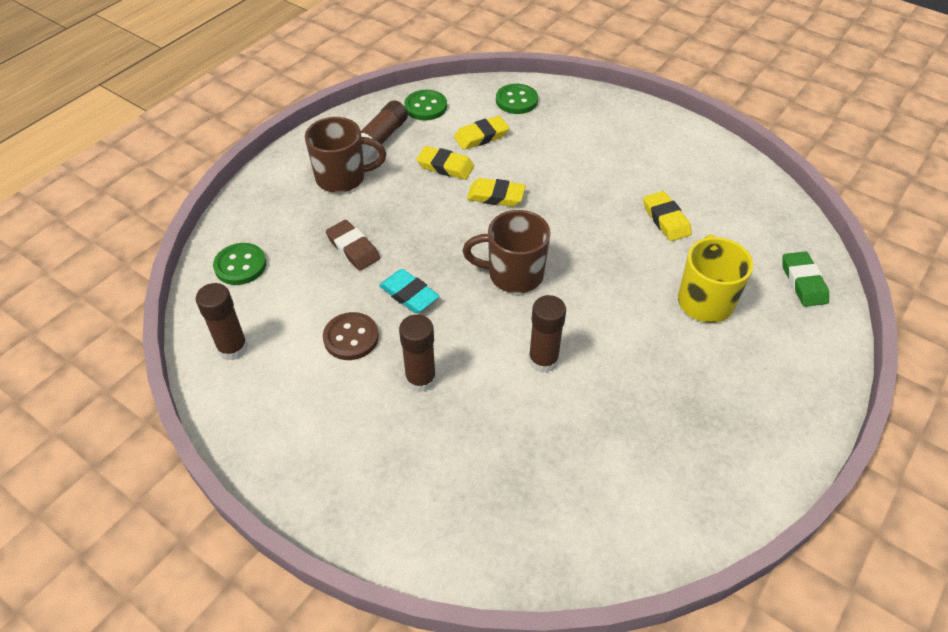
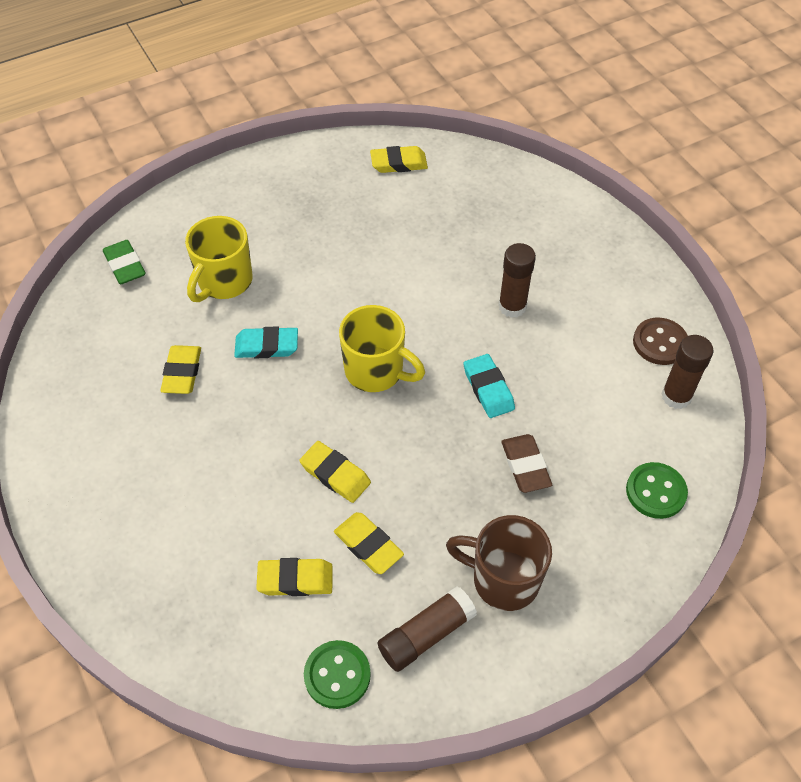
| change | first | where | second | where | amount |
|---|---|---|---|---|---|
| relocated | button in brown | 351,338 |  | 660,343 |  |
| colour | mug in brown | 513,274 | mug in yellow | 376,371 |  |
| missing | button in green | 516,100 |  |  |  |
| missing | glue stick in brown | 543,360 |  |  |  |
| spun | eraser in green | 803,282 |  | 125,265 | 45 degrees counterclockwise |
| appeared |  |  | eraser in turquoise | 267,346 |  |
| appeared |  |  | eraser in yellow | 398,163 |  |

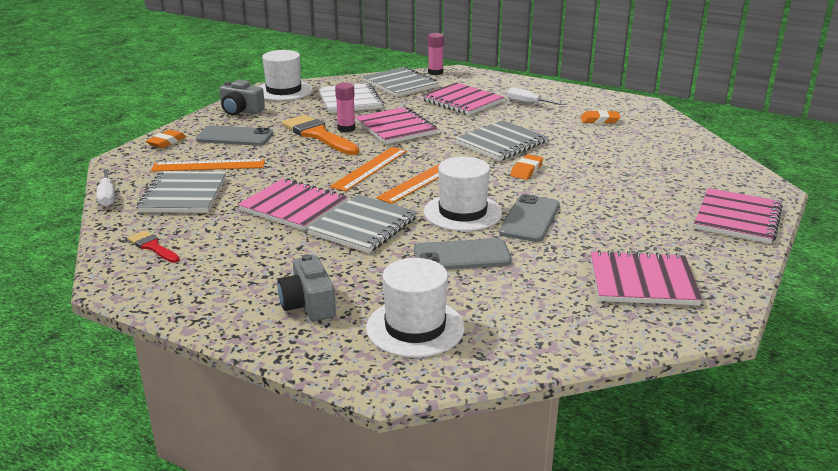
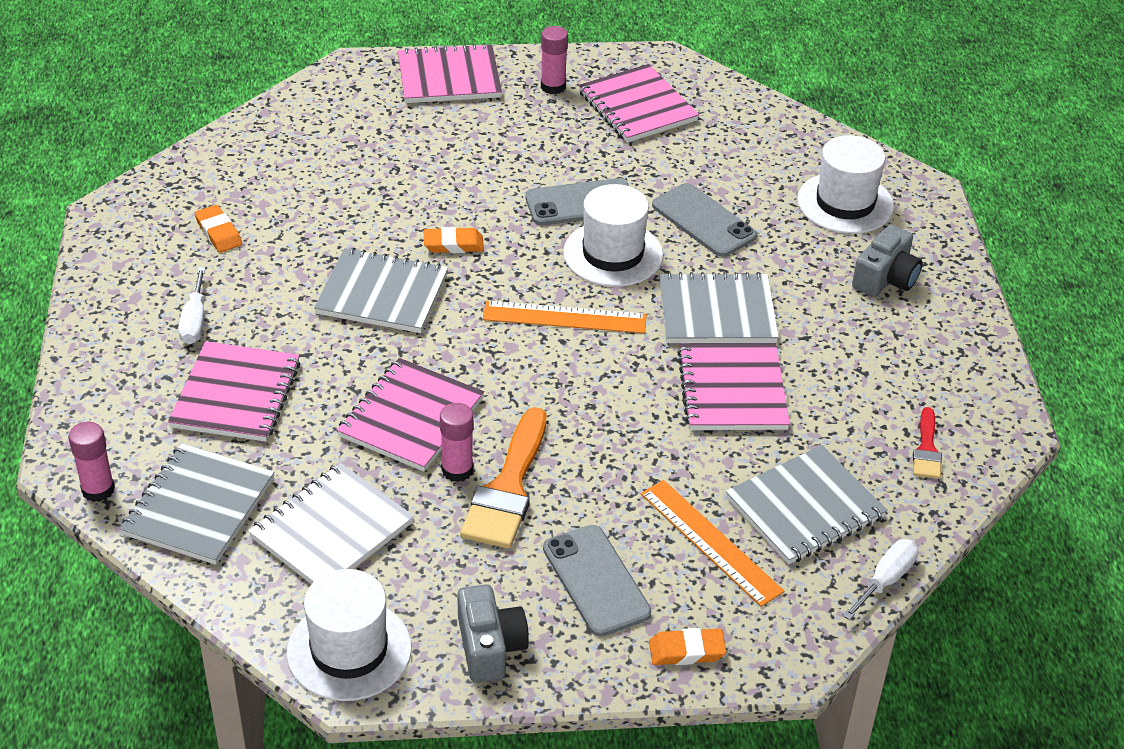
| change | first | where | second | where | amount |
|---|---|---|---|---|---|
| missing | ruler in orange | 370,168 |  |  |  |
| appeared |  |  | glue stick in pink | 553,87 |  |

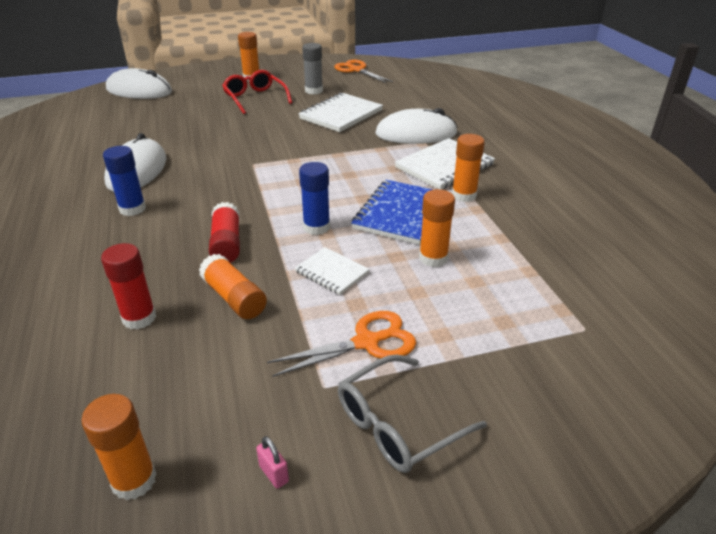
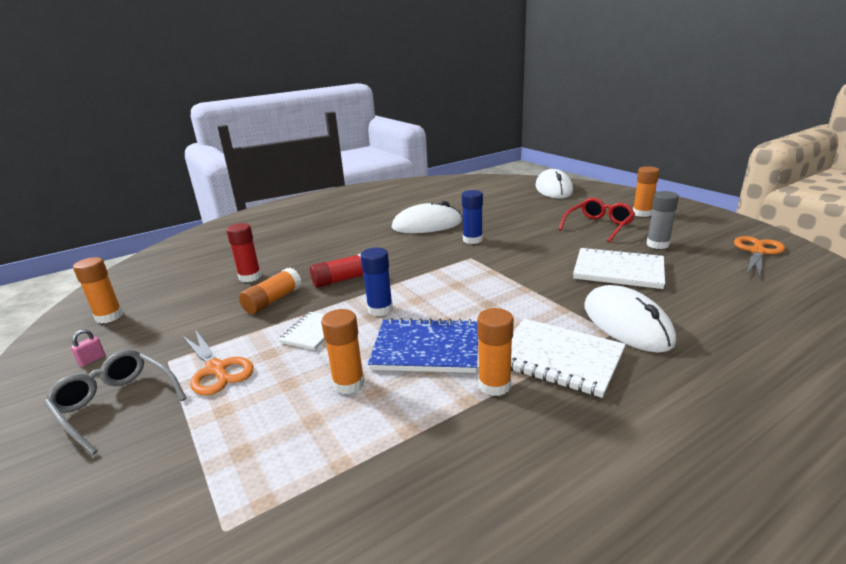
| change | first | where | second | where | amount |
|---|---|---|---|---|---|
| relocated | glue stick in blue | 132,209 |  | 472,240 |  |

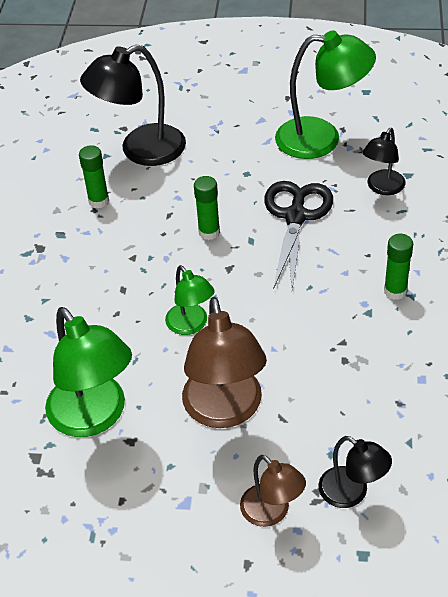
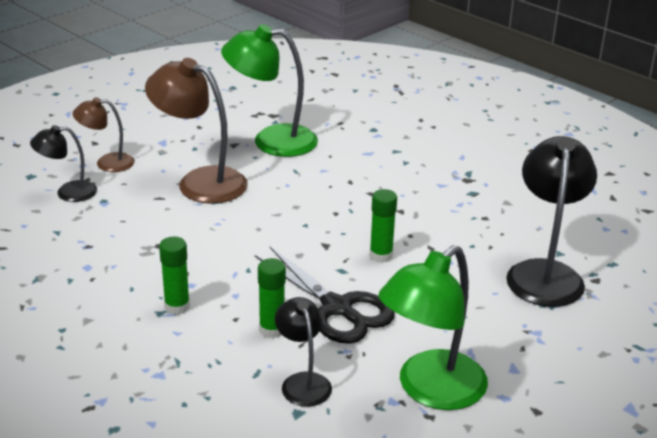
| change | first | where | second | where | amount |
|---|---|---|---|---|---|
| relocated | glue stick in green | 99,201 |  | 272,330 |  |
| missing | lamp in green | 191,325 |  |  |  |

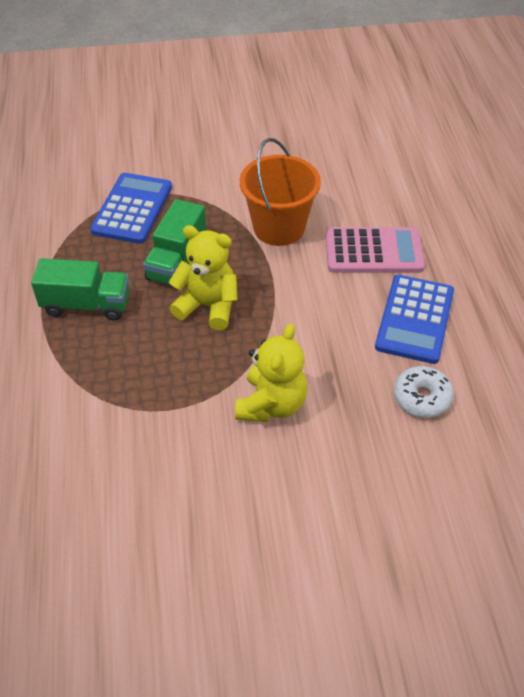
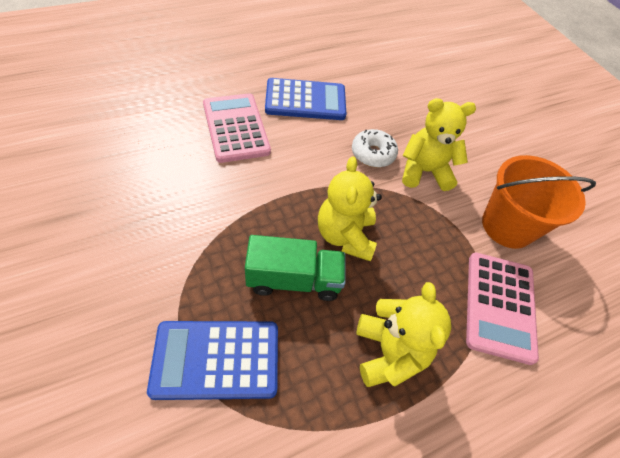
| change | first | where | second | where | amount |
|---|---|---|---|---|---|
| exchanged | truck in green | 86,305 | teddy bear in yellow | 389,352 |  |
| relocated | bucket in orange | 279,228 |  | 507,226 |  |
| relocated | donut in white | 422,397 |  | 373,154 |  |
| appeared |  |  | calculator in pink | 499,306 |  |

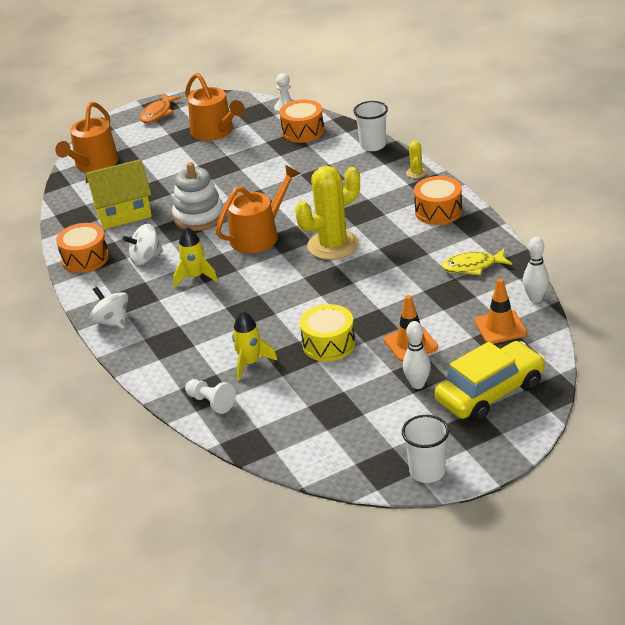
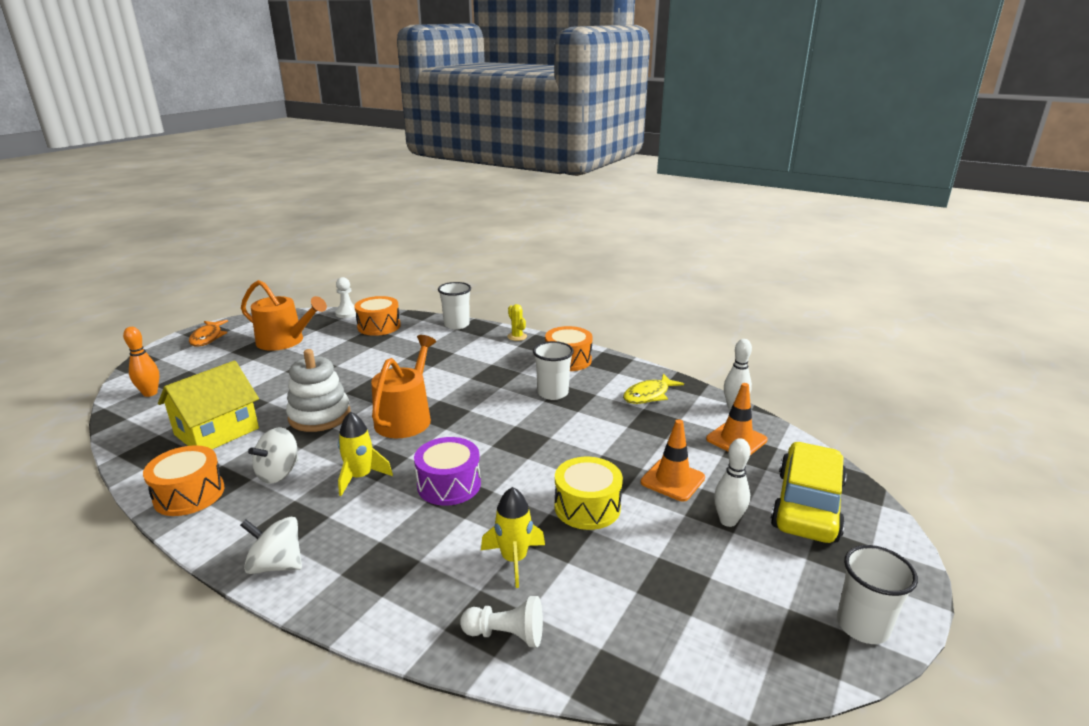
| change | first | where | second | where | amount |
|---|---|---|---|---|---|
| exchanged | watering can in orange | 94,164 | bowling pin in orange | 150,393 |  |
| missing | cactus in yellow | 333,245 |  |  |  |
| appeared |  |  | drum in purple | 449,485 |  |
| appeared |  |  | cup in white | 553,393 |  |

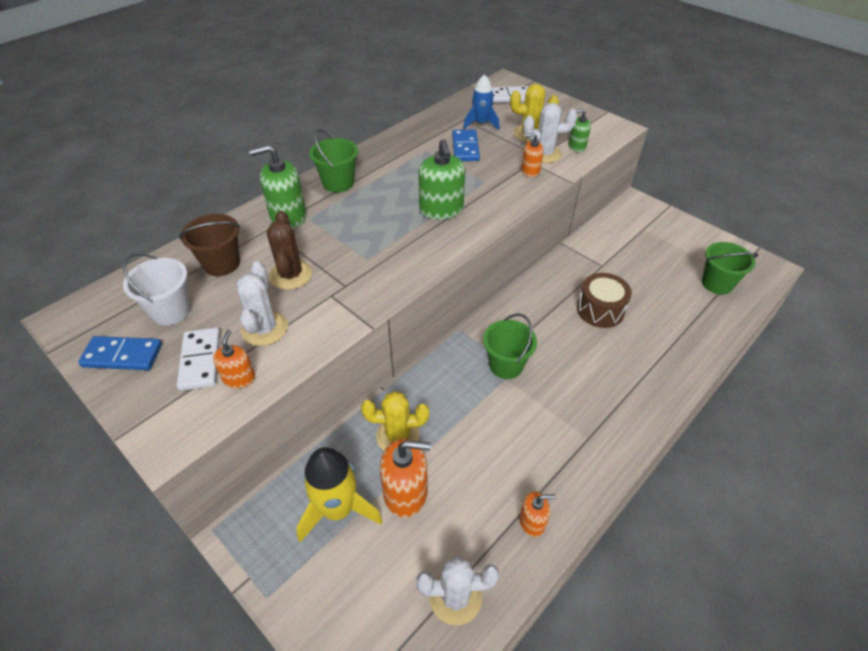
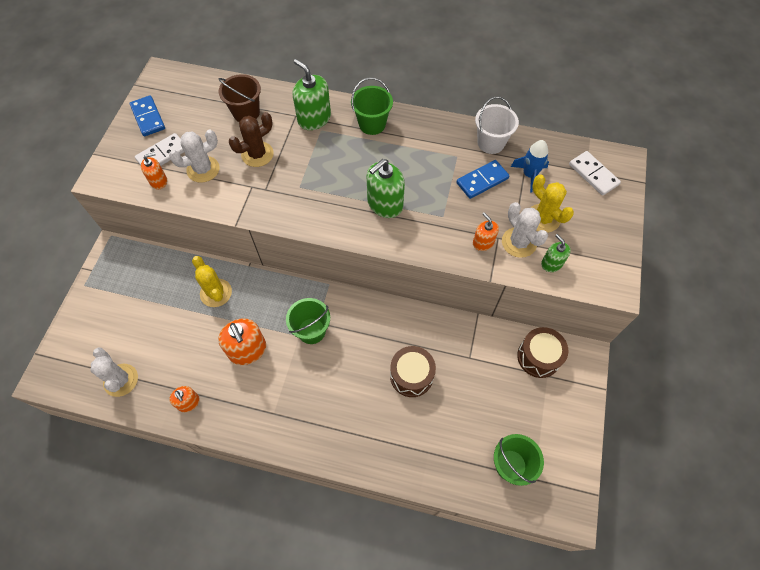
| change | first | where | second | where | amount |
|---|---|---|---|---|---|
| relocated | bucket in white | 171,311 |  | 491,143 |  |
| missing | rocket in yellow | 338,509 |  |  |  |
| relocated | soap dispenser in orange | 405,493 |  | 247,350 |  |
| appeared |  |  | drum in brown | 538,357 |  |

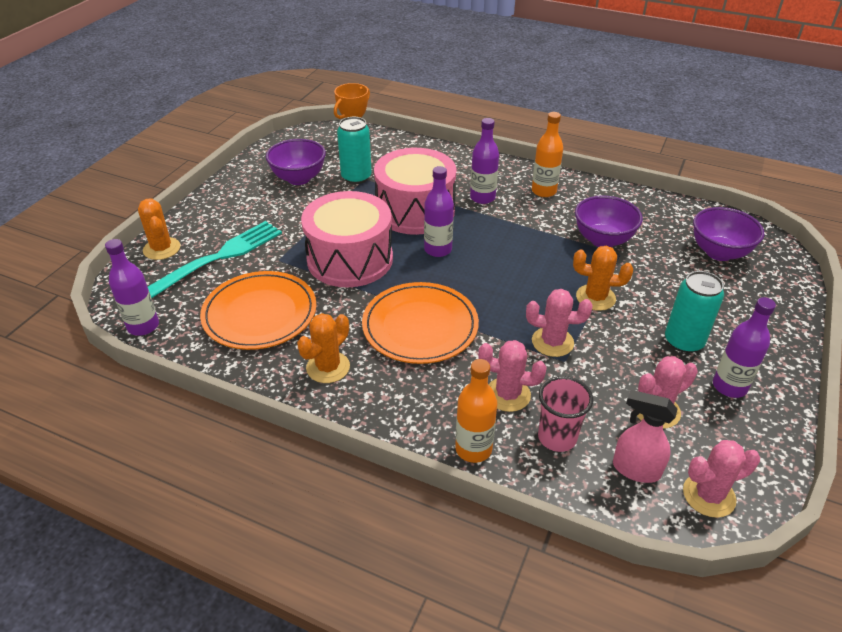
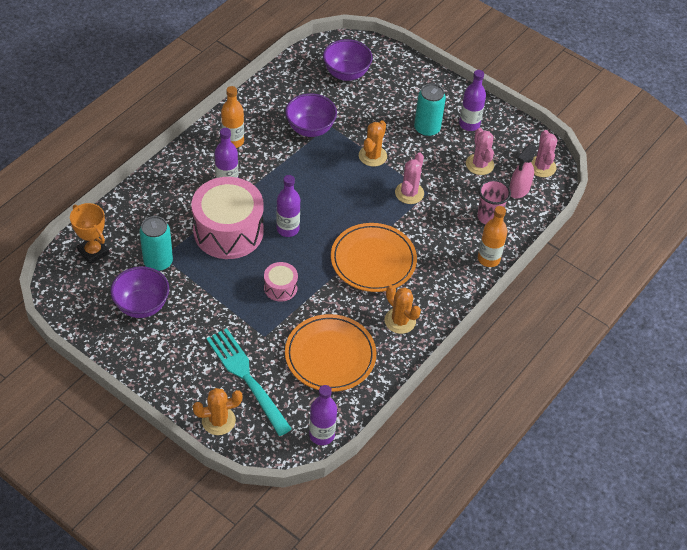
| change | first | where | second | where | amount |
|---|---|---|---|---|---|
| size | drum in pink | 350,259 |  | 280,287 | x0.47 |
| missing | cactus in pink | 508,394 |  |  |  |

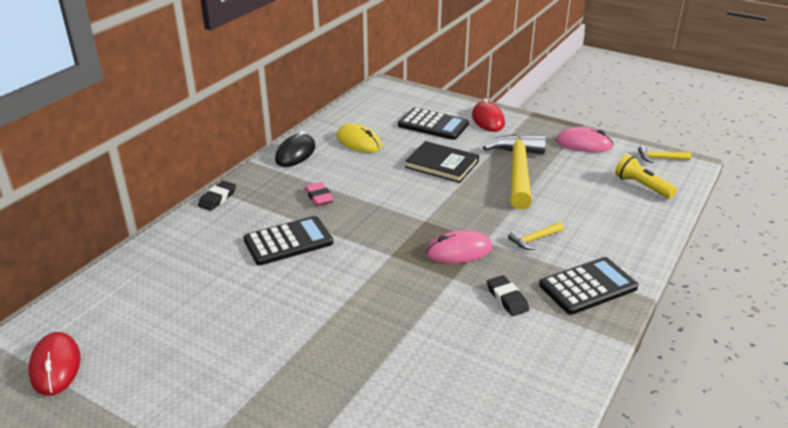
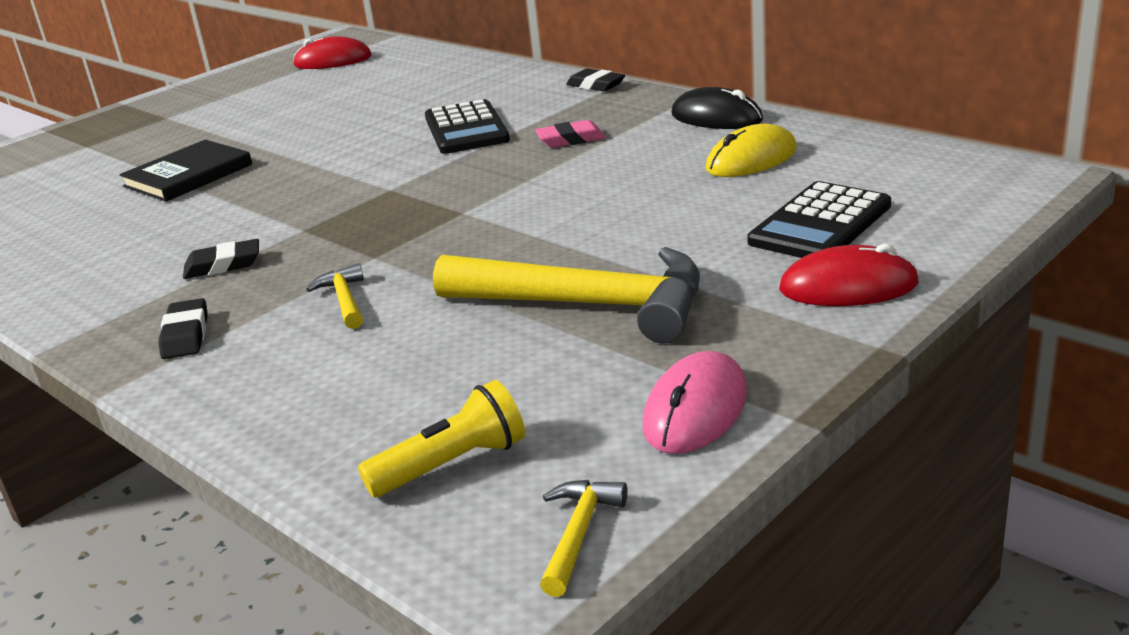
| change | first | where | second | where | amount |
|---|---|---|---|---|---|
| relocated | book in black | 442,164 |  | 188,175 |  |
| missing | mouse in pink | 459,251 |  |  |  |
| exchanged | calculator in black | 588,286 | eraser in black | 186,335 |  |

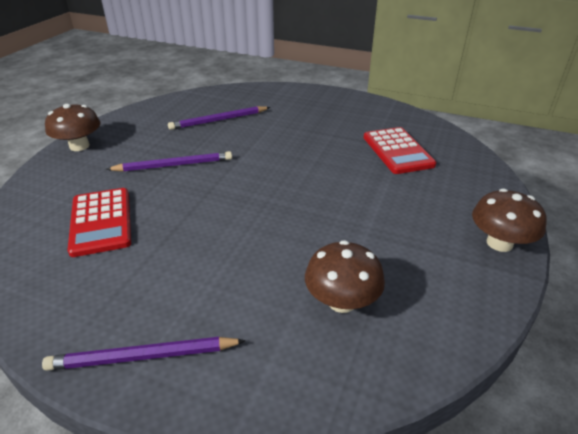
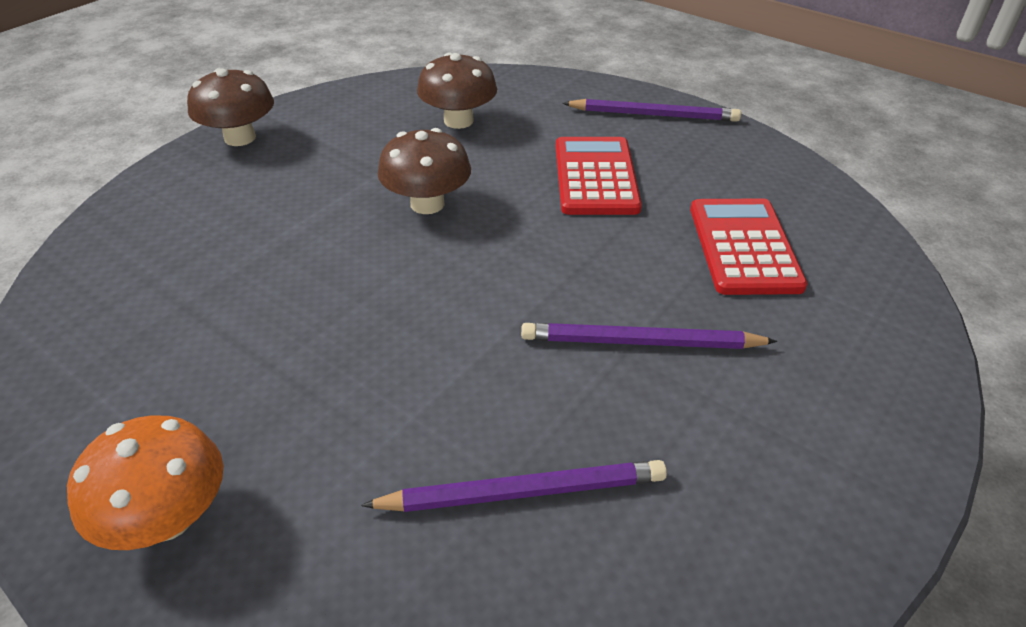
| change | first | where | second | where | amount |
|---|---|---|---|---|---|
| relocated | mushroom in brown | 79,146 |  | 427,204 |  |
| relocated | calculator in red | 397,151 |  | 595,177 |  |
| appeared |  |  | mushroom in orange | 167,518 |  |

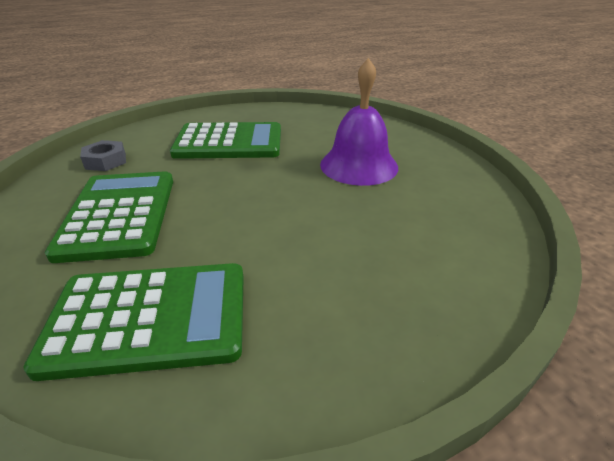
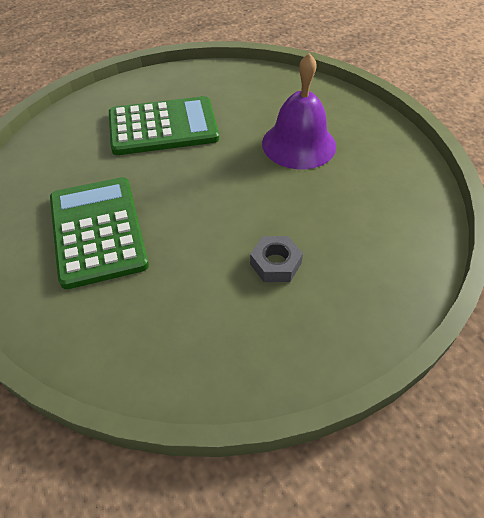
| change | first | where | second | where | amount |
|---|---|---|---|---|---|
| missing | calculator in green | 149,318 |  |  |  |
| relocated | nut in grey | 105,161 |  | 275,263 |  |

